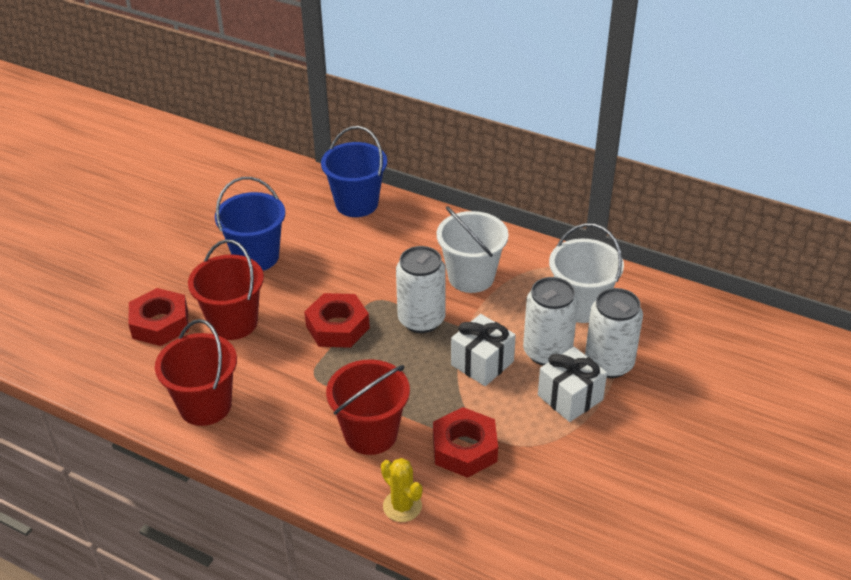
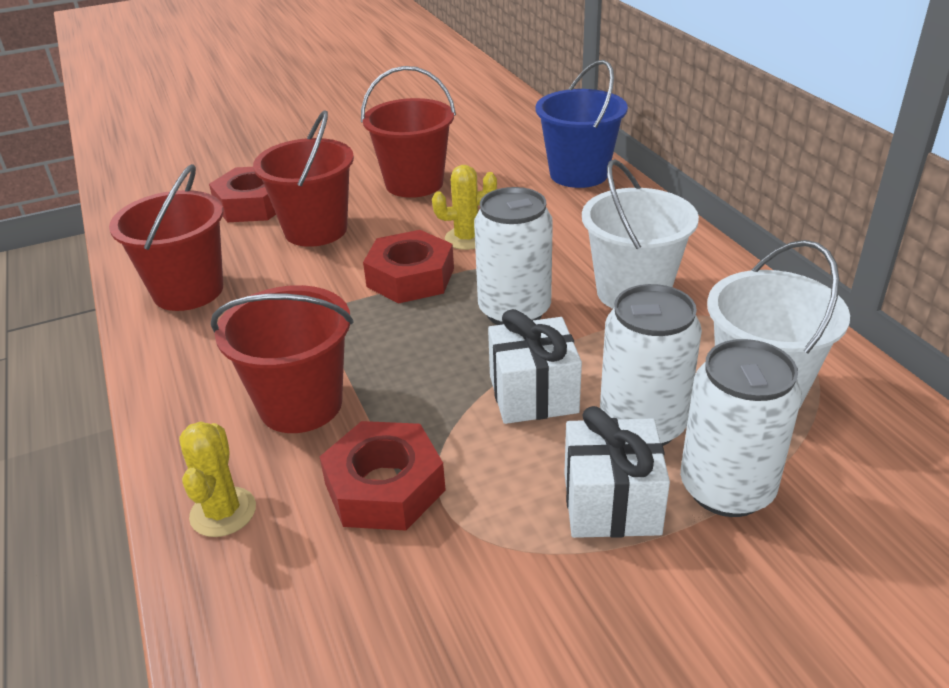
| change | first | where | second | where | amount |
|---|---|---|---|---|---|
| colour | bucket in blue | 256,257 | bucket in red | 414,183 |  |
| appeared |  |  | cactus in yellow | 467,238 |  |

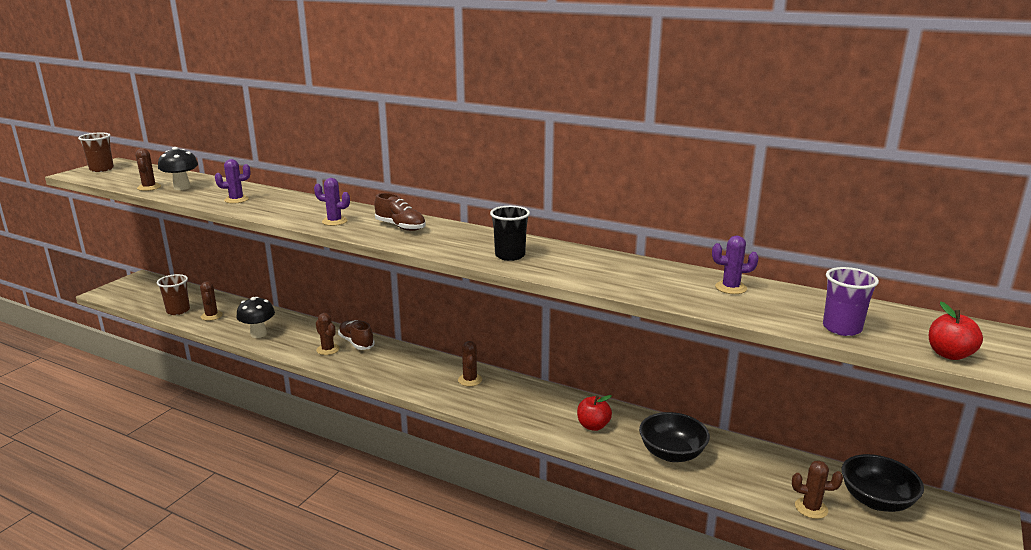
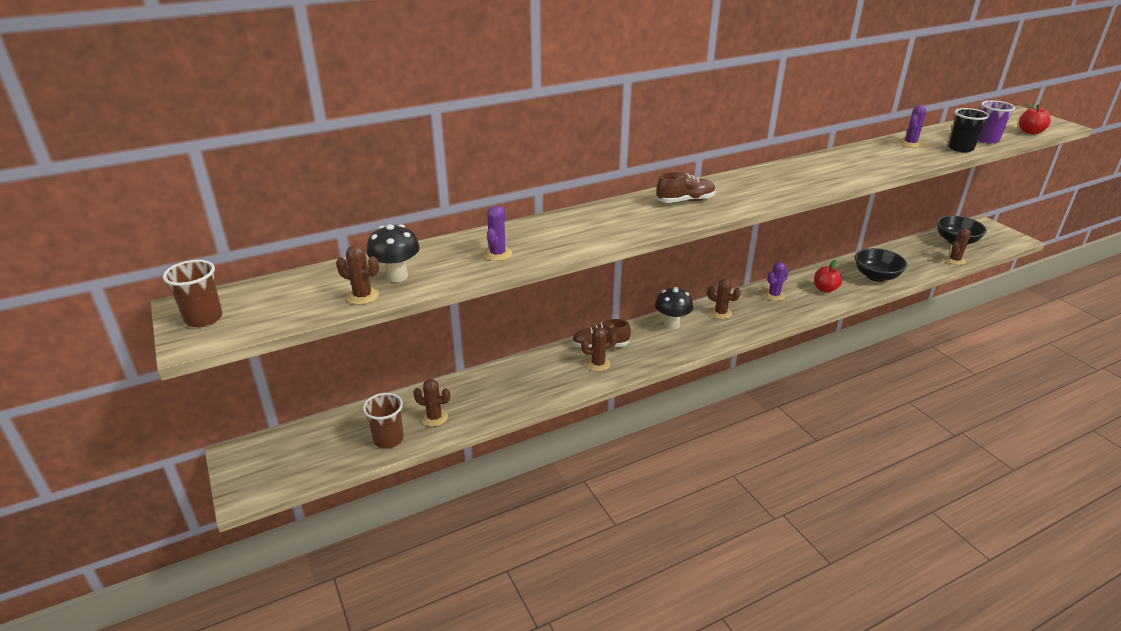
| change | first | where | second | where | amount |
|---|---|---|---|---|---|
| relocated | mushroom in black | 258,334 |  | 671,324 |  |
| relocated | cactus in purple | 334,221 |  | 774,295 |  |
| relocated | cup in black | 510,255 |  | 960,148 |  |

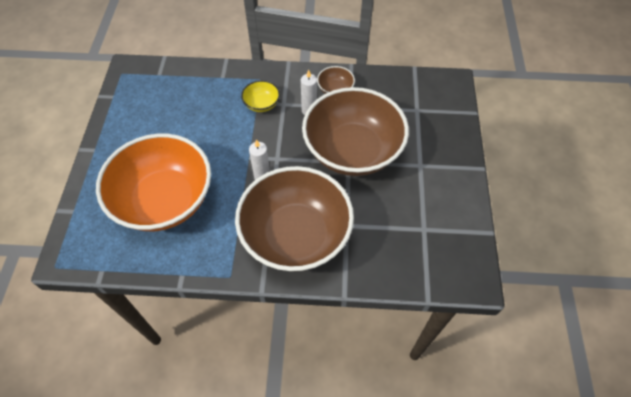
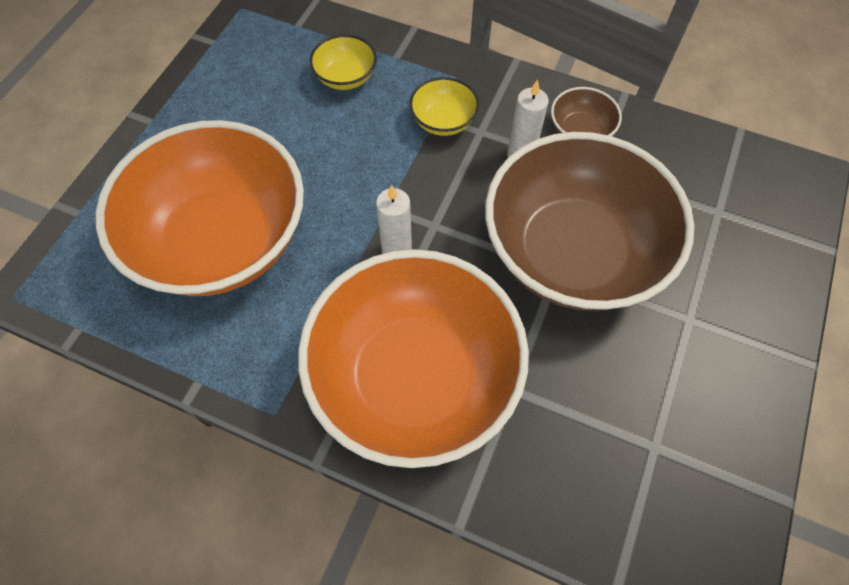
| change | first | where | second | where | amount |
|---|---|---|---|---|---|
| colour | bowl in brown | 295,235 | bowl in orange | 414,377 |  |
| appeared |  |  | bowl in yellow | 345,77 |  |

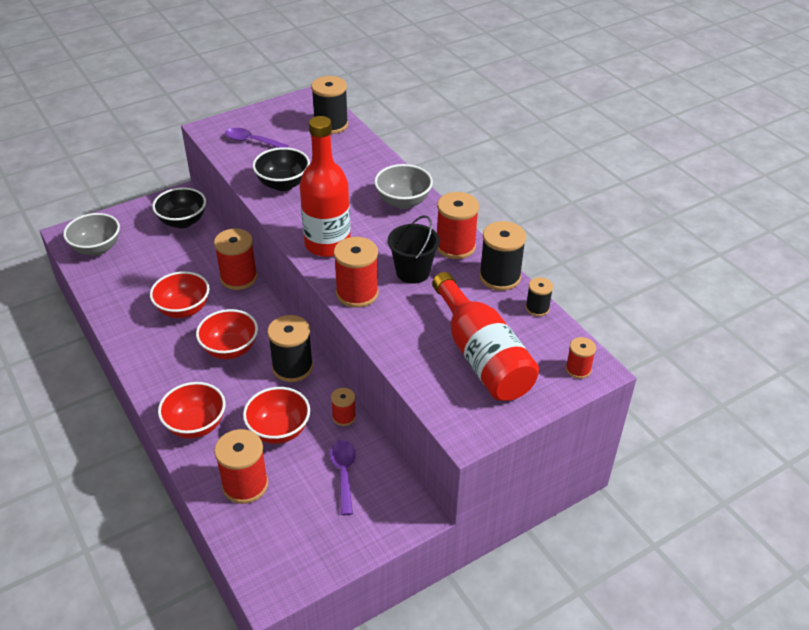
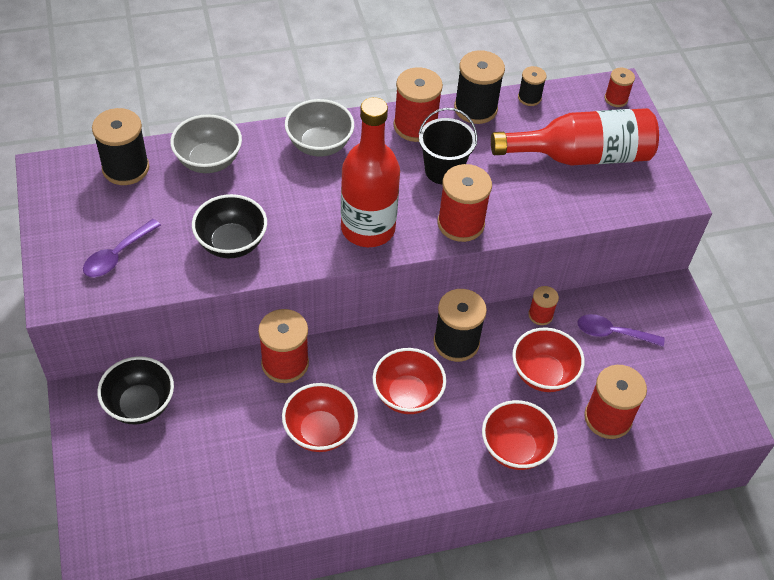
| change | first | where | second | where | amount |
|---|---|---|---|---|---|
| relocated | bowl in grey | 96,248 |  | 208,161 |  |

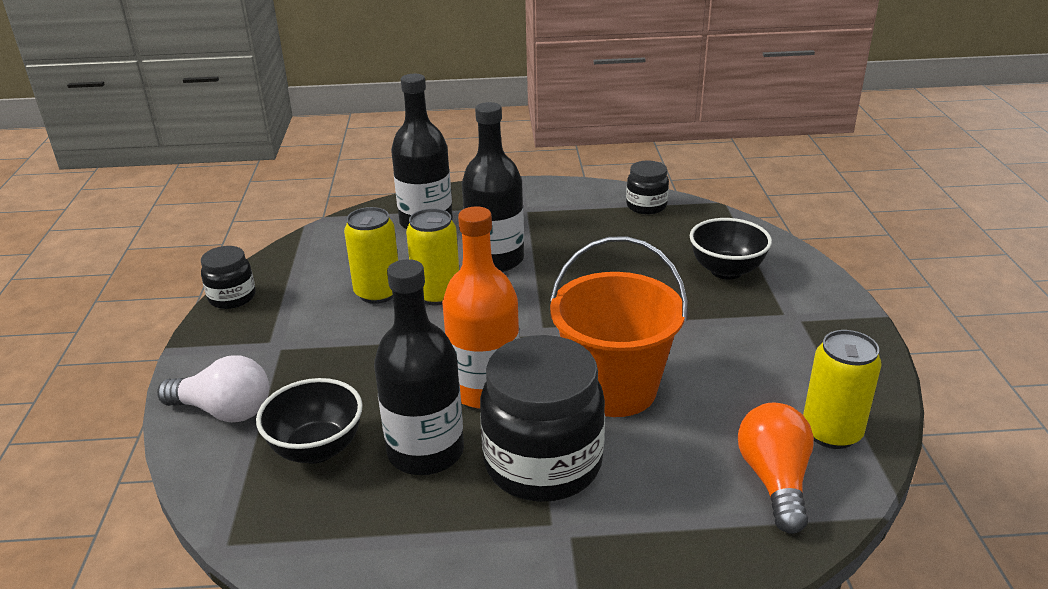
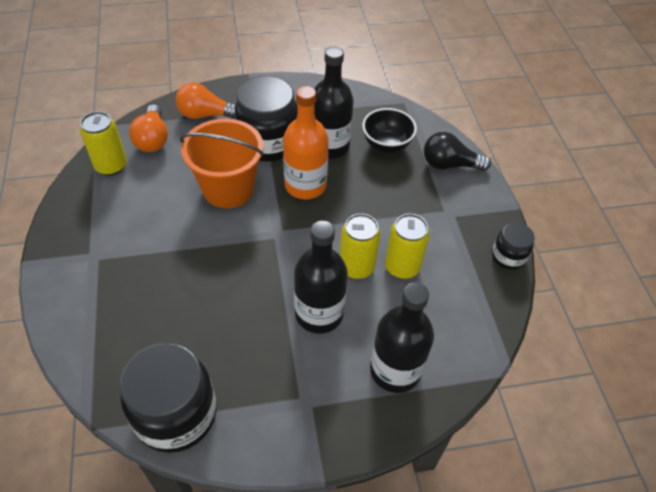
| change | first | where | second | where | amount |
|---|---|---|---|---|---|
| colour | light bulb in white | 224,411 | light bulb in black | 449,165 |  |
| size | jar in black | 646,206 |  | 176,414 | x1.94 |
| missing | bowl in black | 726,271 |  |  |  |
| appeared |  |  | light bulb in orange | 205,115 |  |

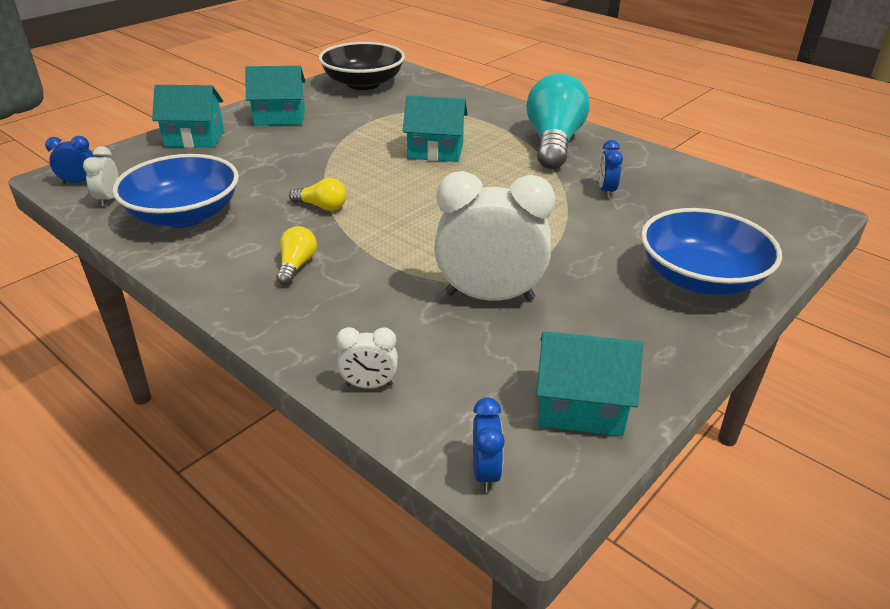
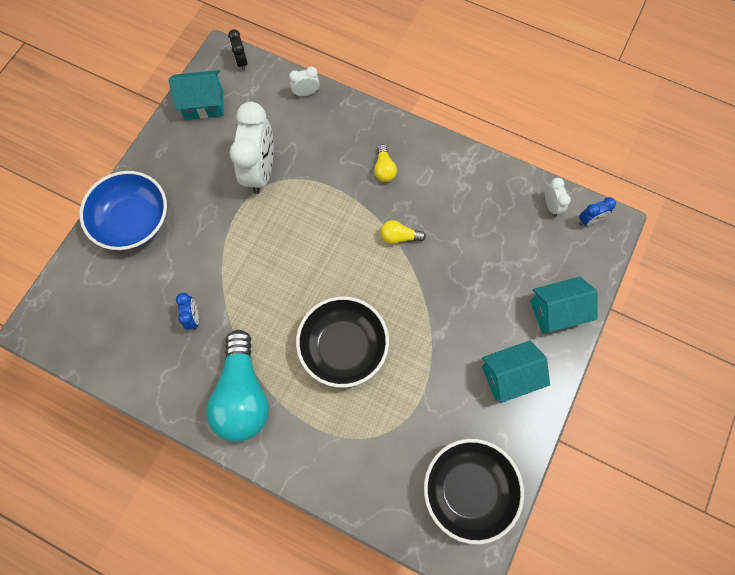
| change | first | where | second | where | amount |
|---|---|---|---|---|---|
| missing | bowl in blue | 184,215 |  |  |  |
| exchanged | house in turquoise | 435,151 | bowl in black | 343,347 |  |
| spun | clock in white | 489,296 |  | 261,171 | 75 degrees counterclockwise |
| colour | clock in blue | 485,472 | clock in black | 241,62 |  |

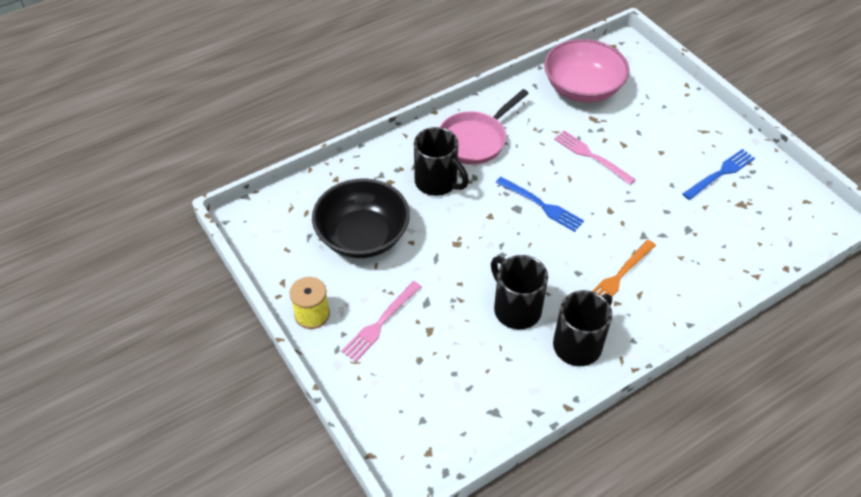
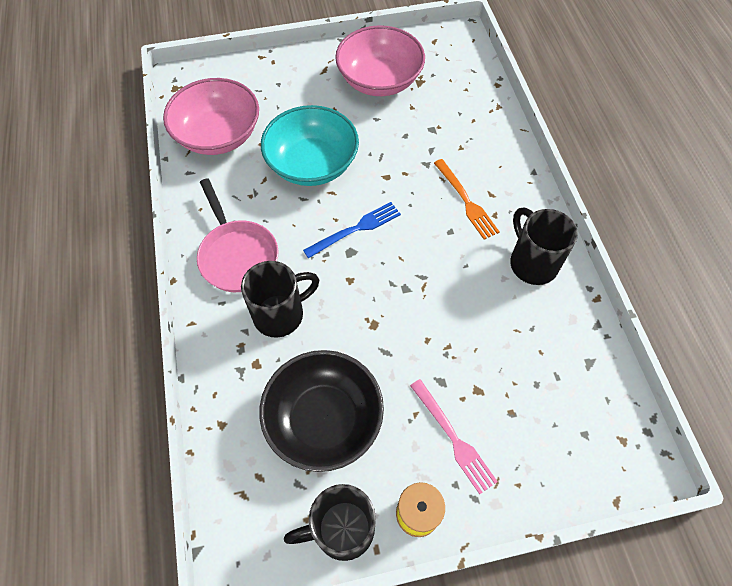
| change | first | where | second | where | amount |
|---|---|---|---|---|---|
| relocated | mug in black | 516,309 |  | 341,529 |  |
| exchanged | fork in pink | 591,156 | bowl in turquoise | 312,164 |  |
| exchanged | fork in blue | 720,173 | bowl in pink | 379,80 |  |

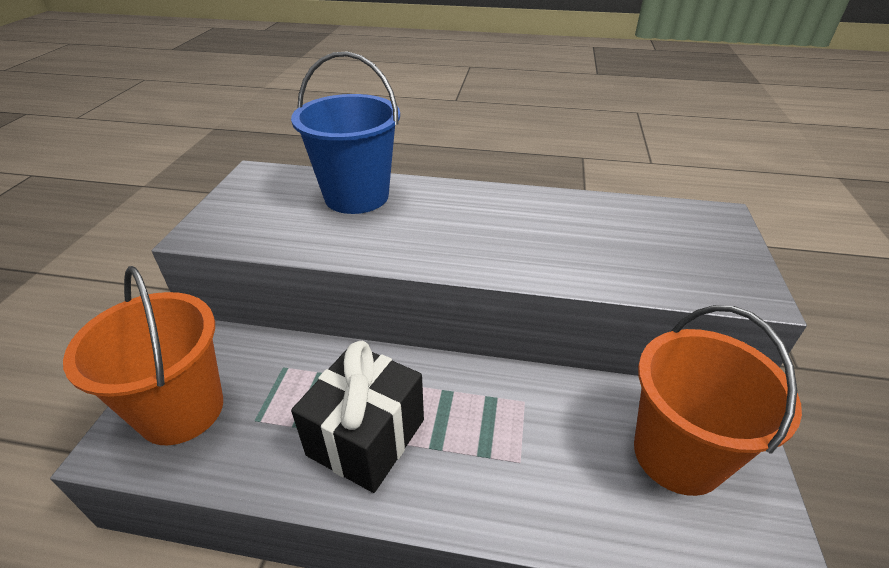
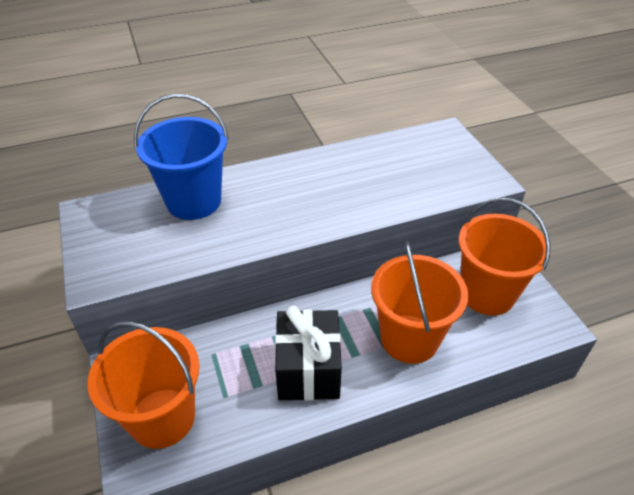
| change | first | where | second | where | amount |
|---|---|---|---|---|---|
| appeared |  |  | bucket in orange | 409,339 |  |

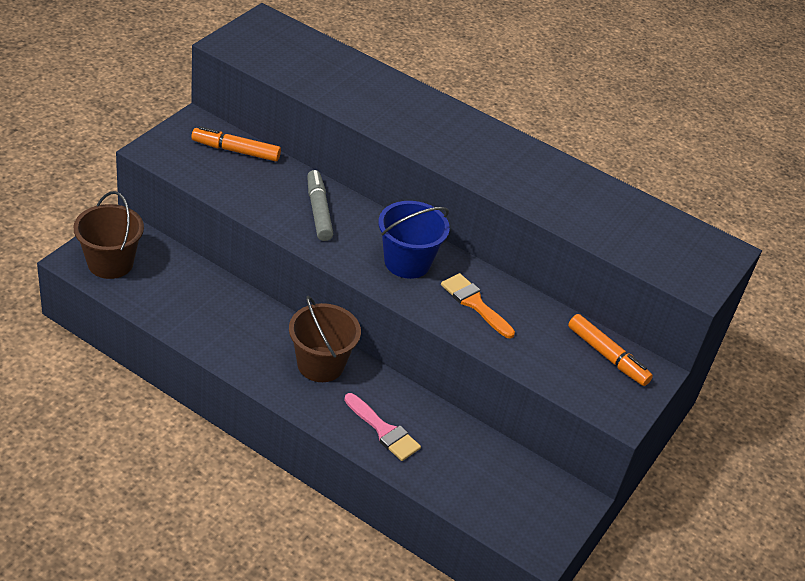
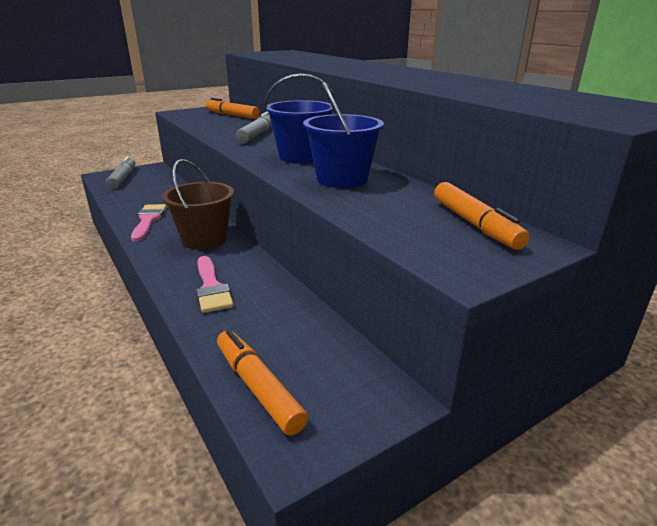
| change | first | where | second | where | amount |
|---|---|---|---|---|---|
| exchanged | bucket in brown | 110,263 | marker in grey | 123,178 |  |
| exchanged | brush in orange | 474,303 | bucket in blue | 342,179 |  |
| appeared |  |  | brush in pink | 148,220 |  |
| appeared |  |  | marker in orange | 258,387 |  |

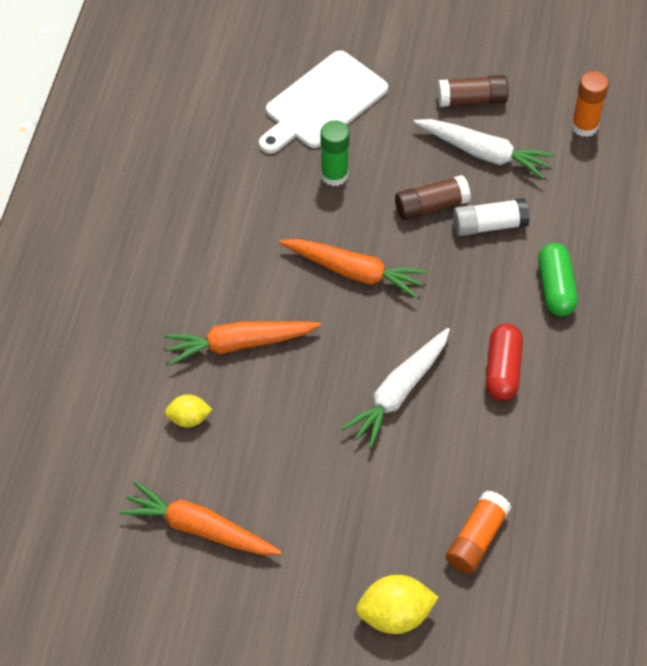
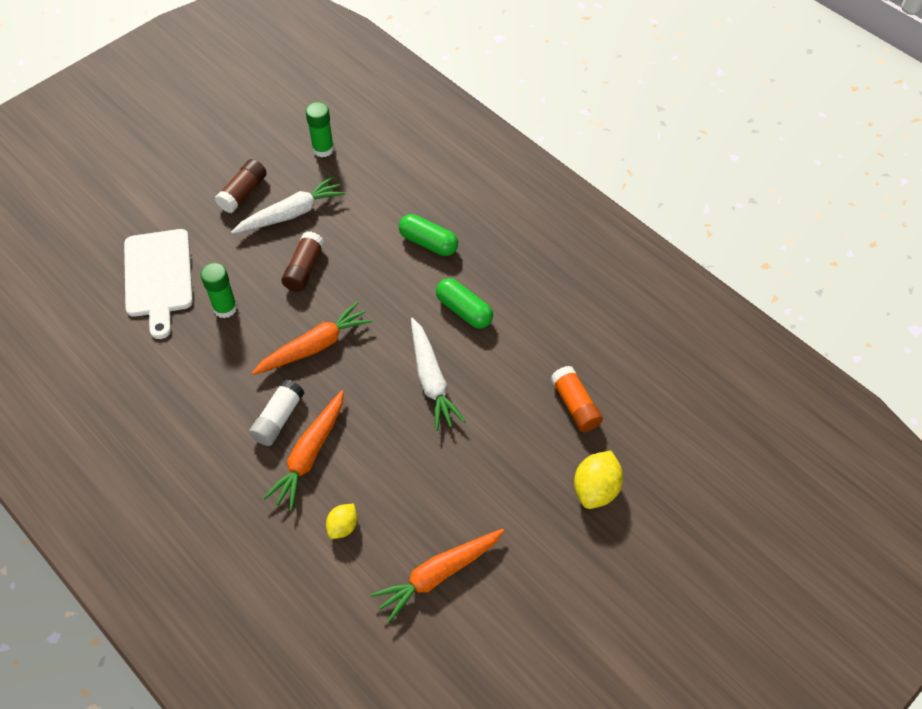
| change | first | where | second | where | amount |
|---|---|---|---|---|---|
| relocated | glue stick in white | 489,225 |  | 278,418 |  |
| colour | capsule in red | 502,370 | capsule in green | 464,310 |  |
| colour | glue stick in orange | 584,126 | glue stick in green | 323,149 |  |

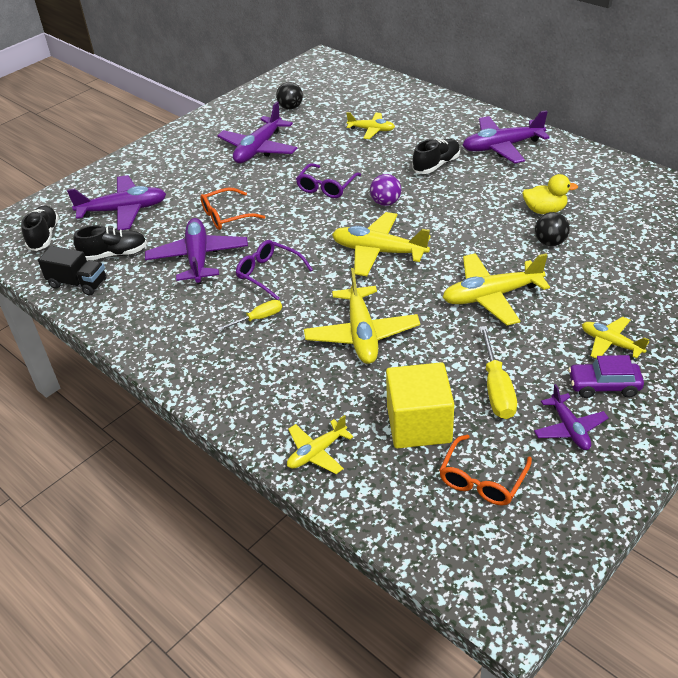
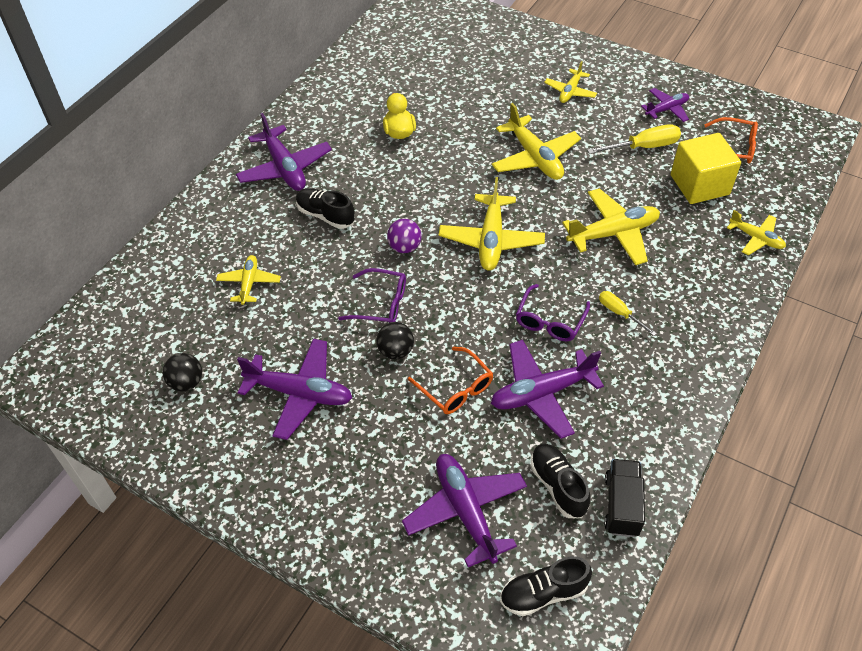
| change | first | where | second | where | amount |
|---|---|---|---|---|---|
| relocated | ball in black | 550,242 |  | 395,351 |  |
| missing | car in purple | 603,386 |  |  |  |

